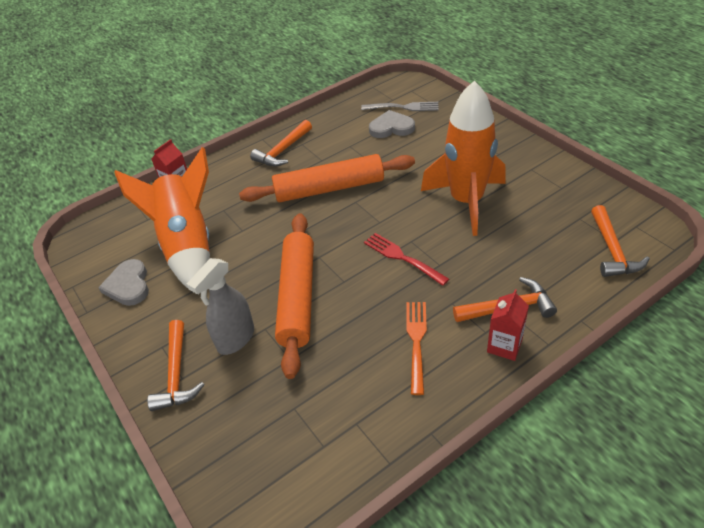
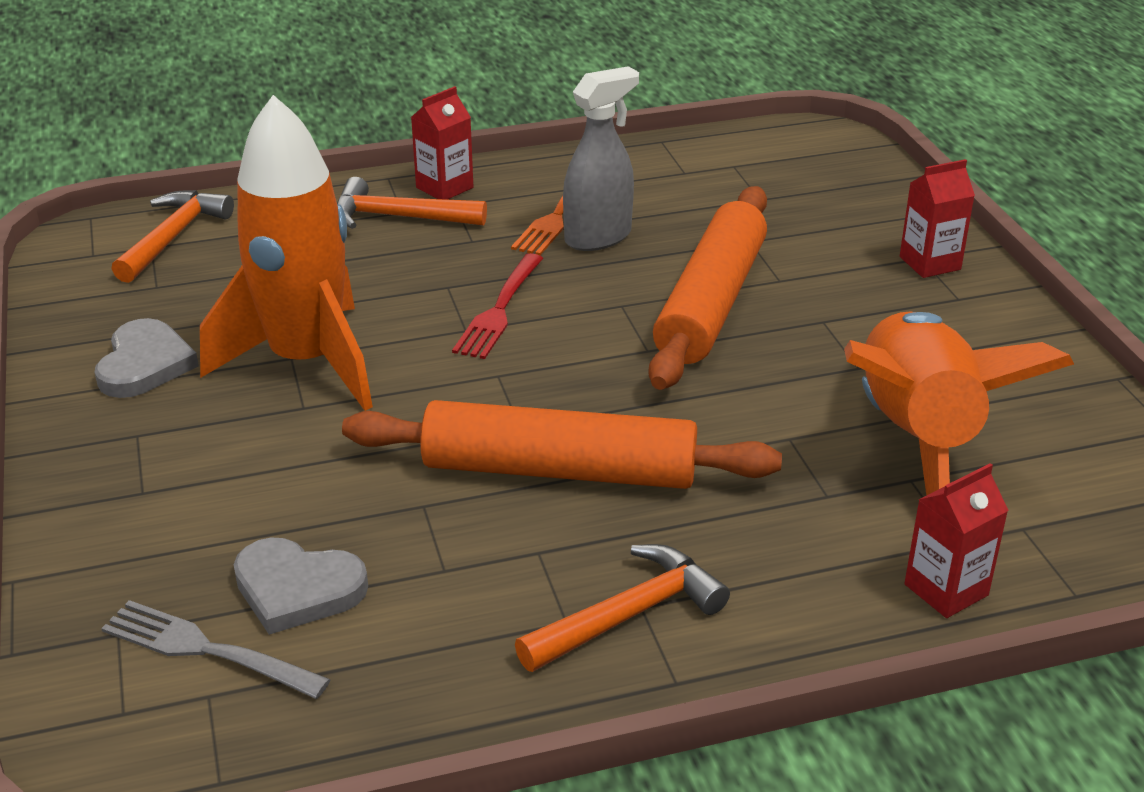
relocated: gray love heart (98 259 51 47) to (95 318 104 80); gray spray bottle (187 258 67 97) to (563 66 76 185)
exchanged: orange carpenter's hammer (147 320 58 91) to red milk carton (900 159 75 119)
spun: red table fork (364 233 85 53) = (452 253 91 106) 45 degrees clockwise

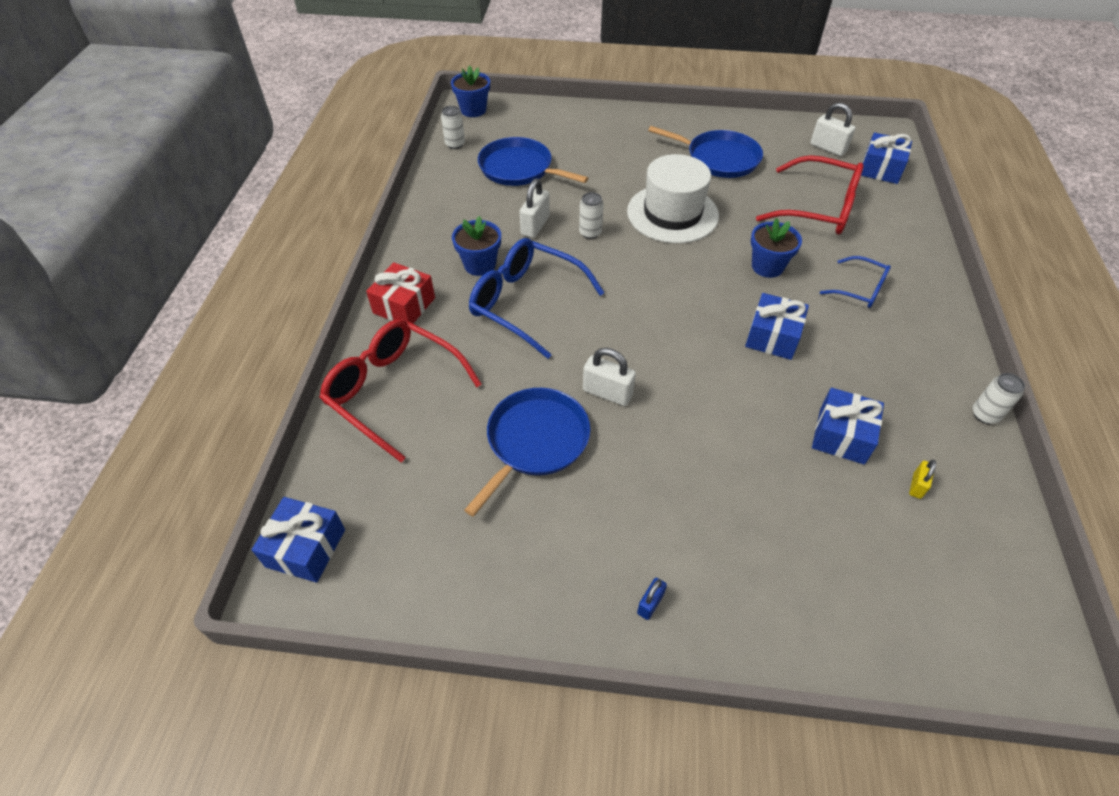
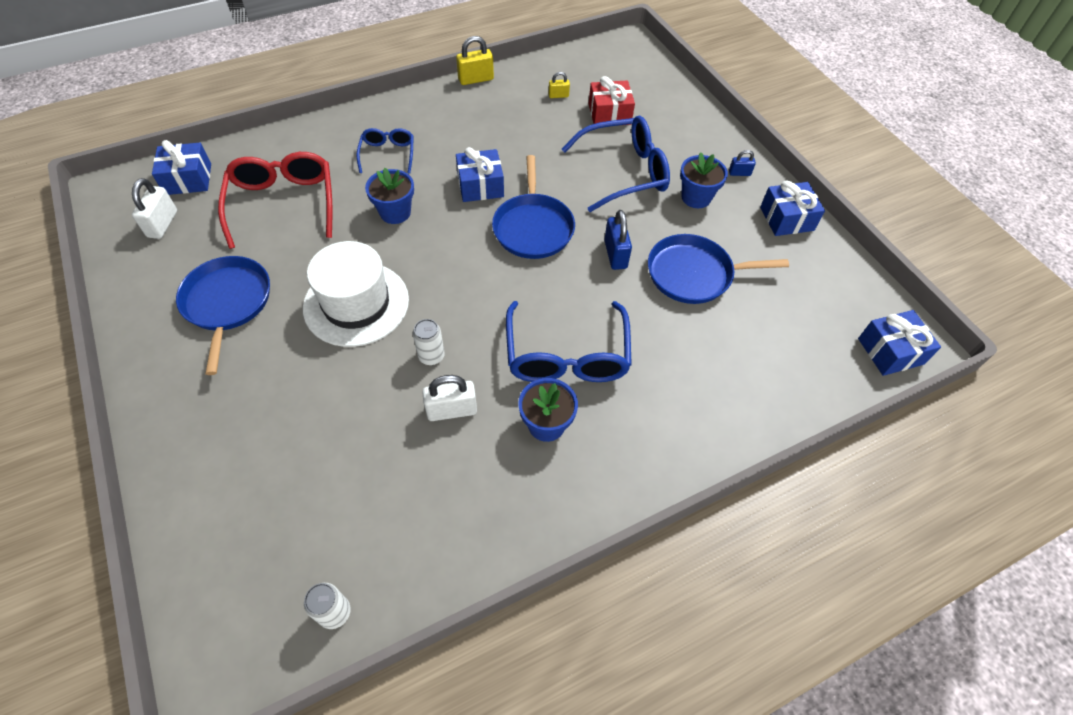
missing: red spectacles (319 319 163 143)
appeared: cobalt spectacles (562 116 108 96)
relocated: red present (366 262 69 62) to (589 76 46 49); cobalt flower pot (451 65 39 52) to (680 152 48 56); cobalt pan (478 137 110 49) to (492 155 83 104); cobalt present (812 388 72 77) to (760 181 65 55)
exchanged: snow-white can (973 373 52 51) to yellow lock (456 36 38 49)
colour: snow-white lock (583 348 53 58) to cobalt lock (604 210 28 60)

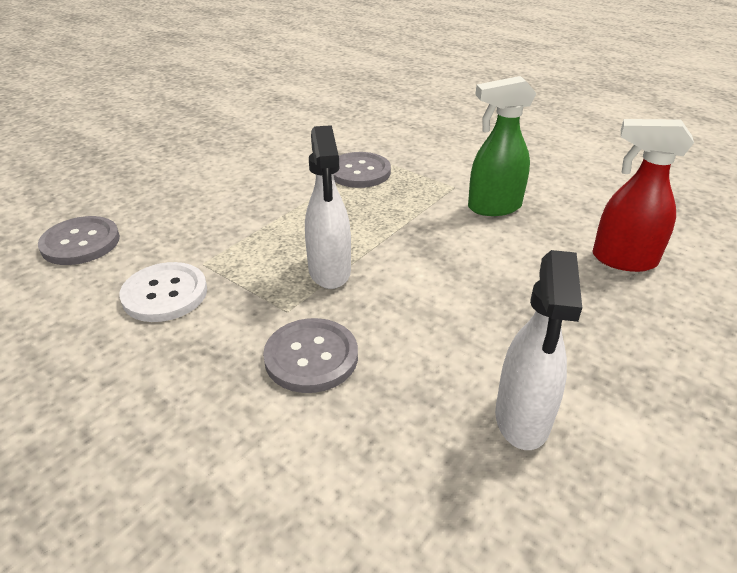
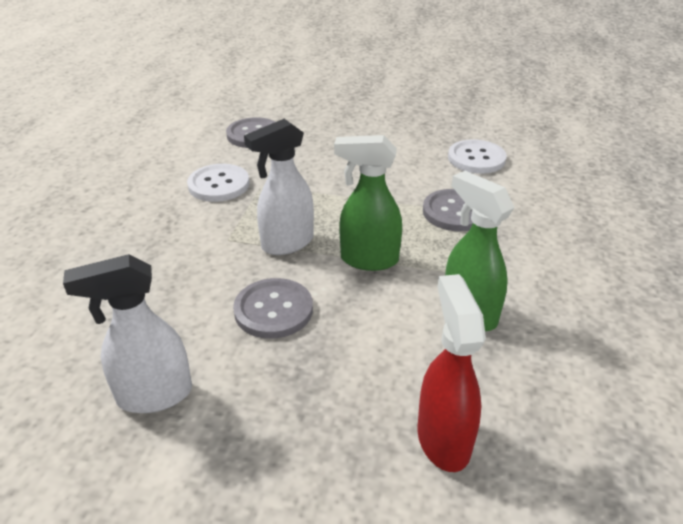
appeared: green spray bottle (334 135 68 136); snow-white shirt button (448 139 59 35)
relocated: gray shirt button (263 318 95 75) to (233 278 80 61)

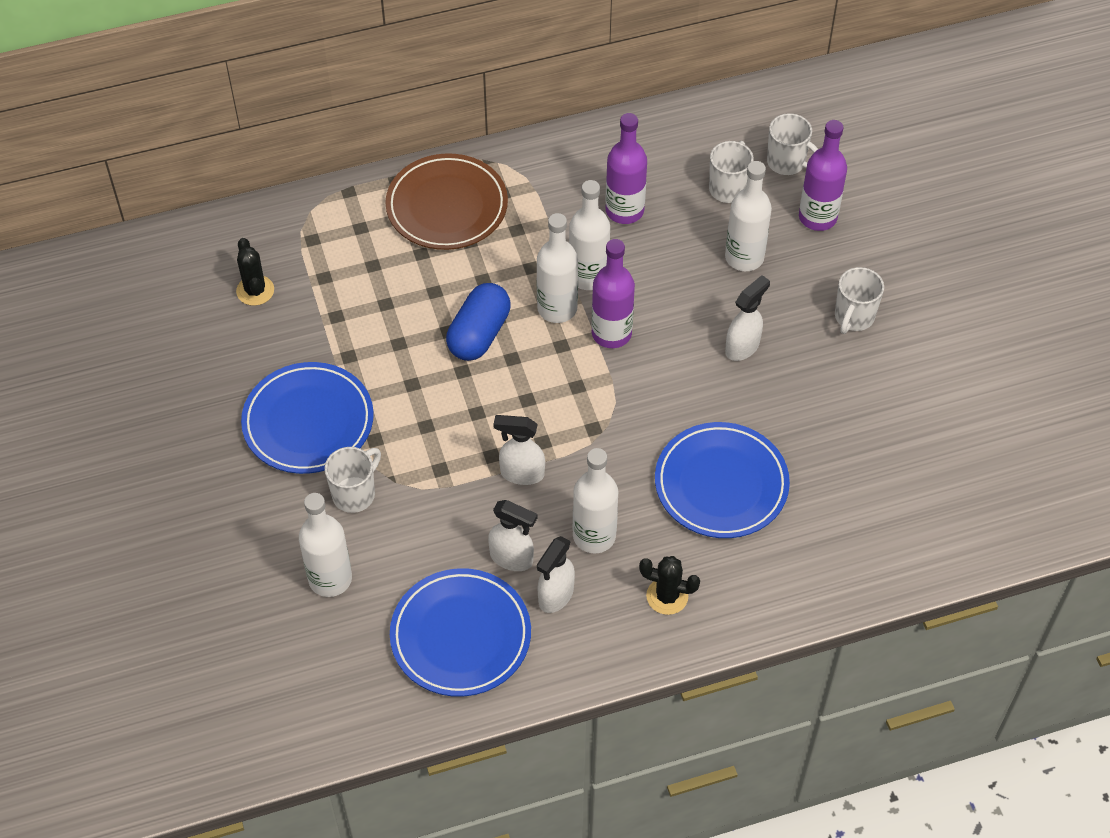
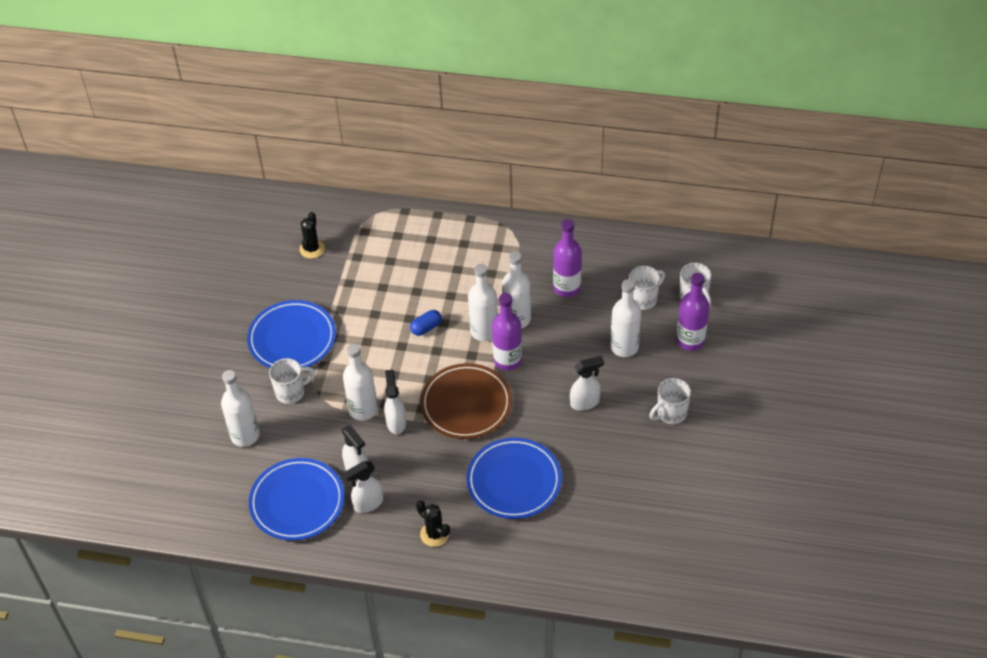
relocated: dark brown dinner plate (385 153 123 97) to (420 363 92 76); snow-white drink bottle (573 448 45 105) to (343 344 35 77)
spun: snow-white spray bottle (493 415 52 70) = (384 370 22 64) 45 degrees clockwise
size: cobalt pill shape (446 283 65 78) = (410 310 32 26) x0.57

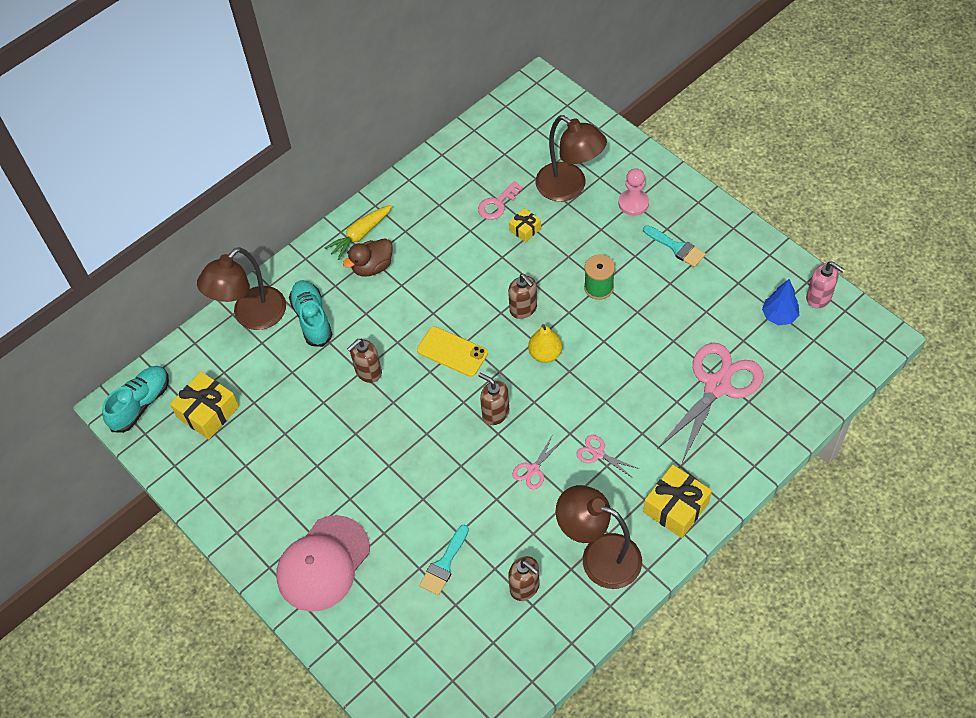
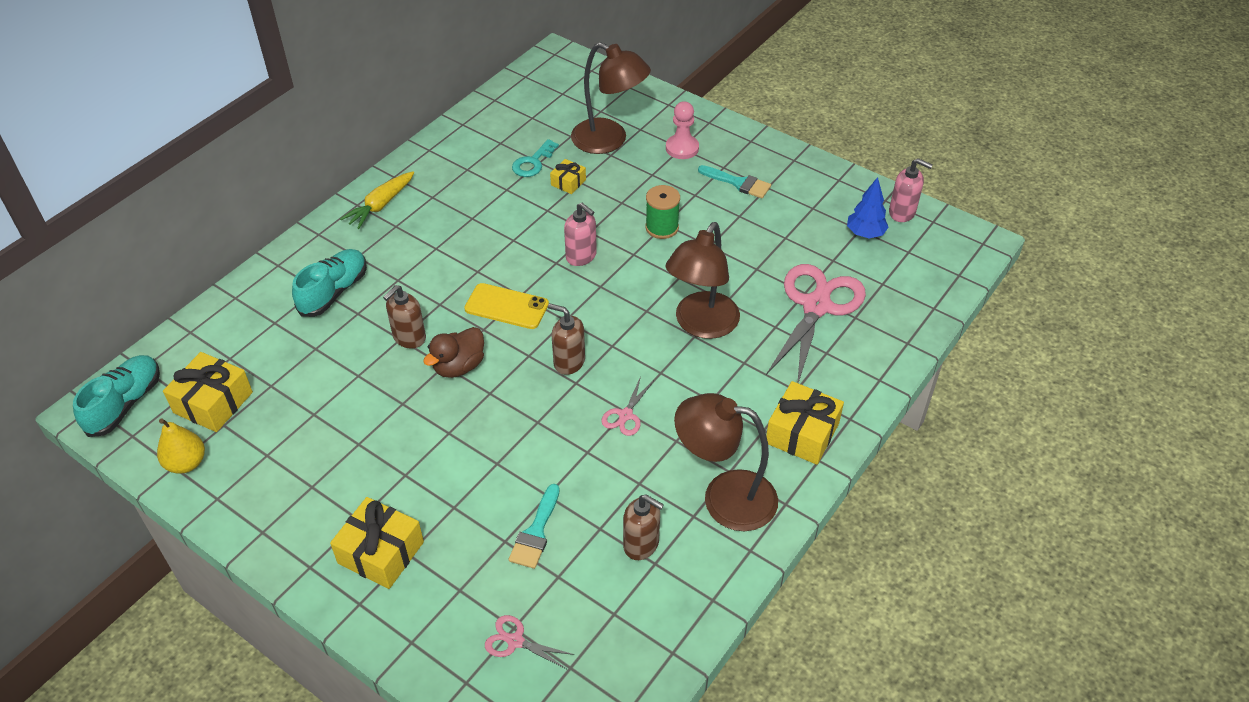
relocated: dark brown lamp (197 247 89 83) to (665 222 75 117); dark brown duck (343 238 49 39) to (423 327 61 51); yellow pear fruit (528 324 34 39) to (157 418 48 56); pink shears (576 435 63 43) to (485 615 89 54)
exchanged: pink cap (276 515 94 97) to yellow present (330 497 94 92)
colour: pink key (478 181 45 39) to turquoise key (512 139 47 38); dark brown soap pump (508 274 29 45) to pink soap pump (564 203 33 63)
spun: turquoise lace-up shoe (289 280 44 67) = (292 249 75 68) 60 degrees clockwise

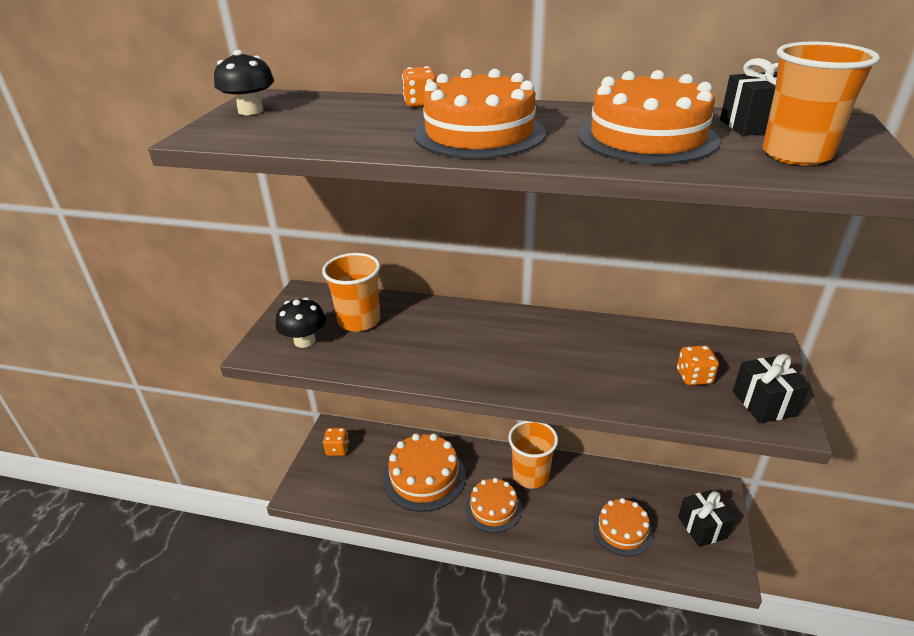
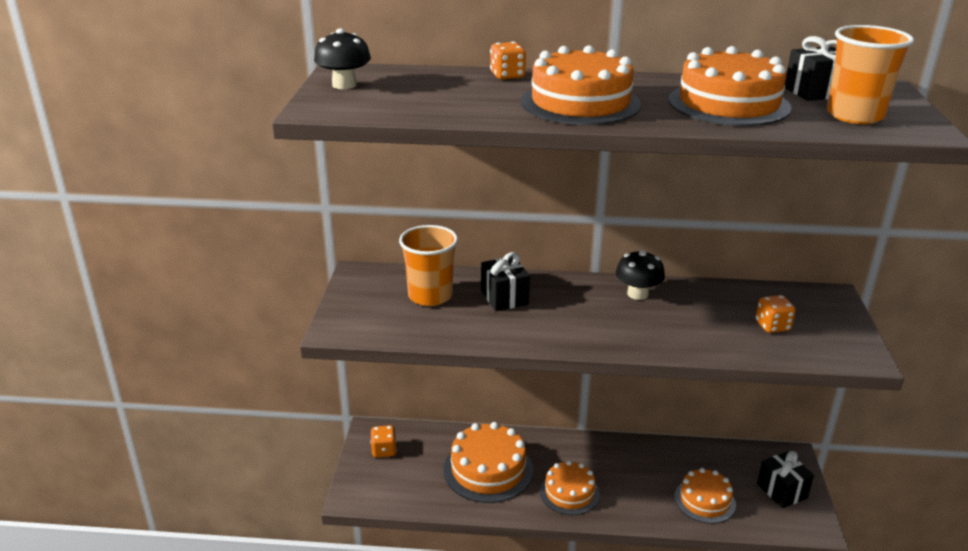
missing: orange beaker (508 421 50 68)
relocated: jet-black mushroom (276 297 50 51) to (616 250 49 50); jet-black present (733 354 77 69) to (481 252 49 59)

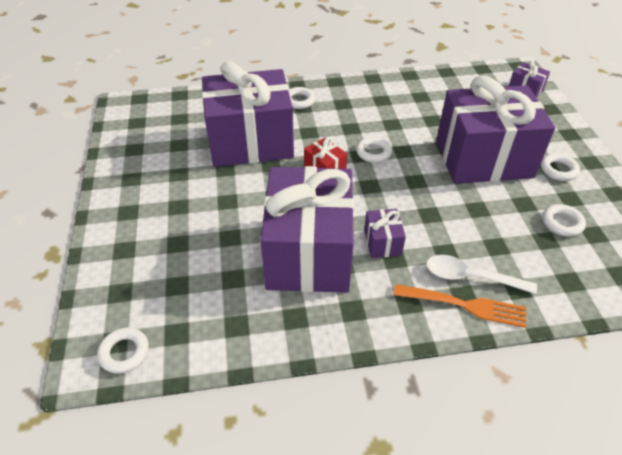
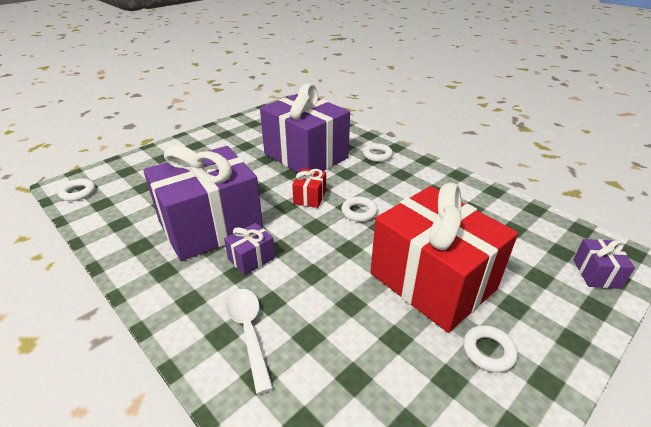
missing: orange table fork (393 284 133 44); snow-white ring (543 204 43 33)
colour: violet present (436 76 119 108) to red present (370 183 148 150)

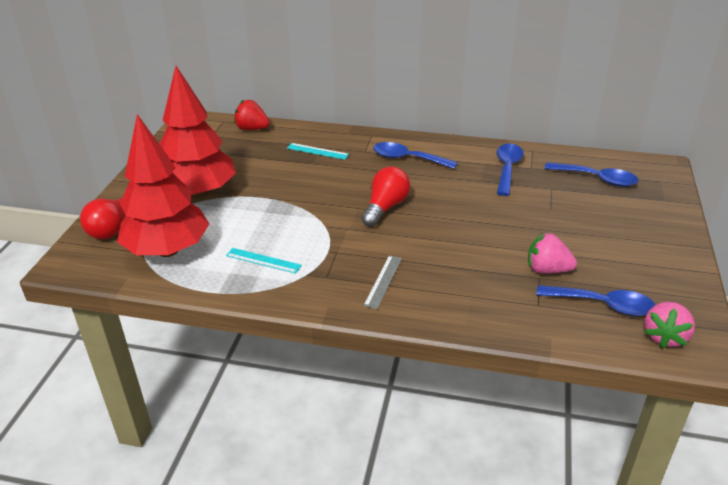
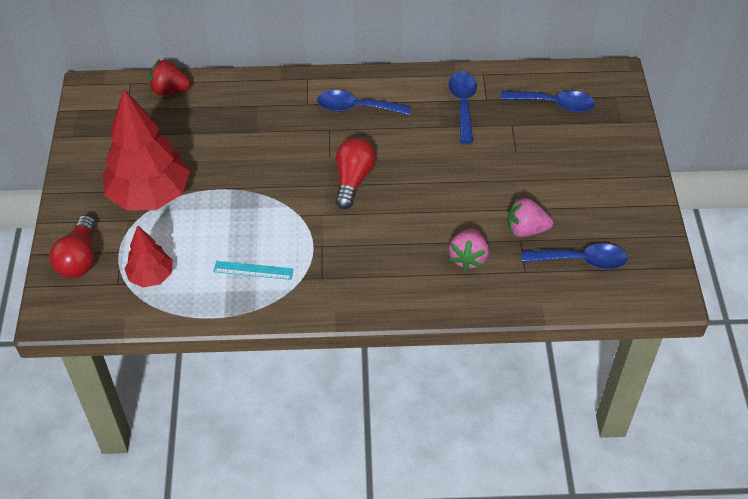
missing: turquoise ruler (287 143 62 17); gray ruler (363 255 39 54)
relocated: pink toy strawberry (644 302 51 46) to (449 229 40 42)
size: red toy tree (117 114 92 143) = (125 225 48 63) x0.53

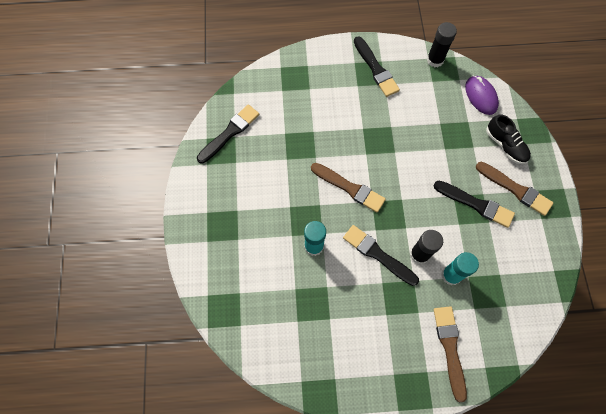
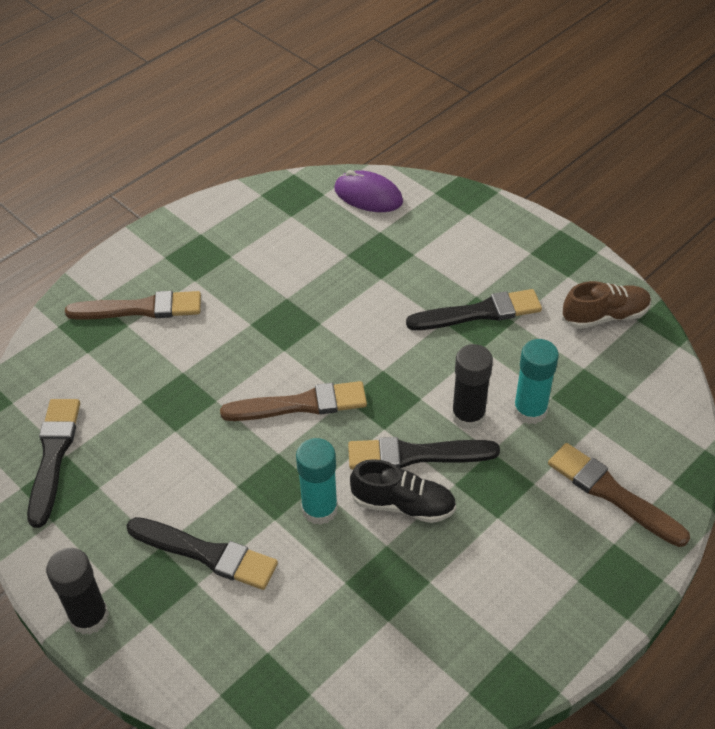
appeared: dark brown lace-up shoe (562 281 89 48)
relocated: jet-black paint brush (354 36 46 61) to (126 517 152 73); jet-black glue (427 22 30 45) to (46 548 63 87); dark brown paint brush (476 162 77 54) to (65 291 136 28); jet-black lace-up shoe (486 114 45 50) to (350 459 106 64)

